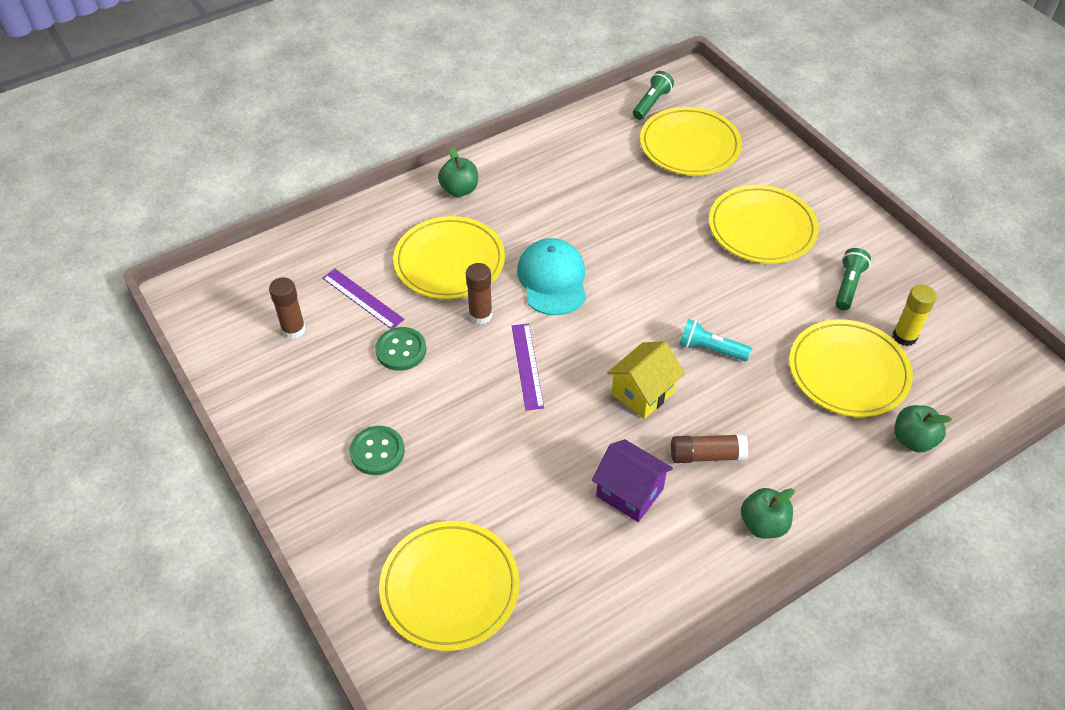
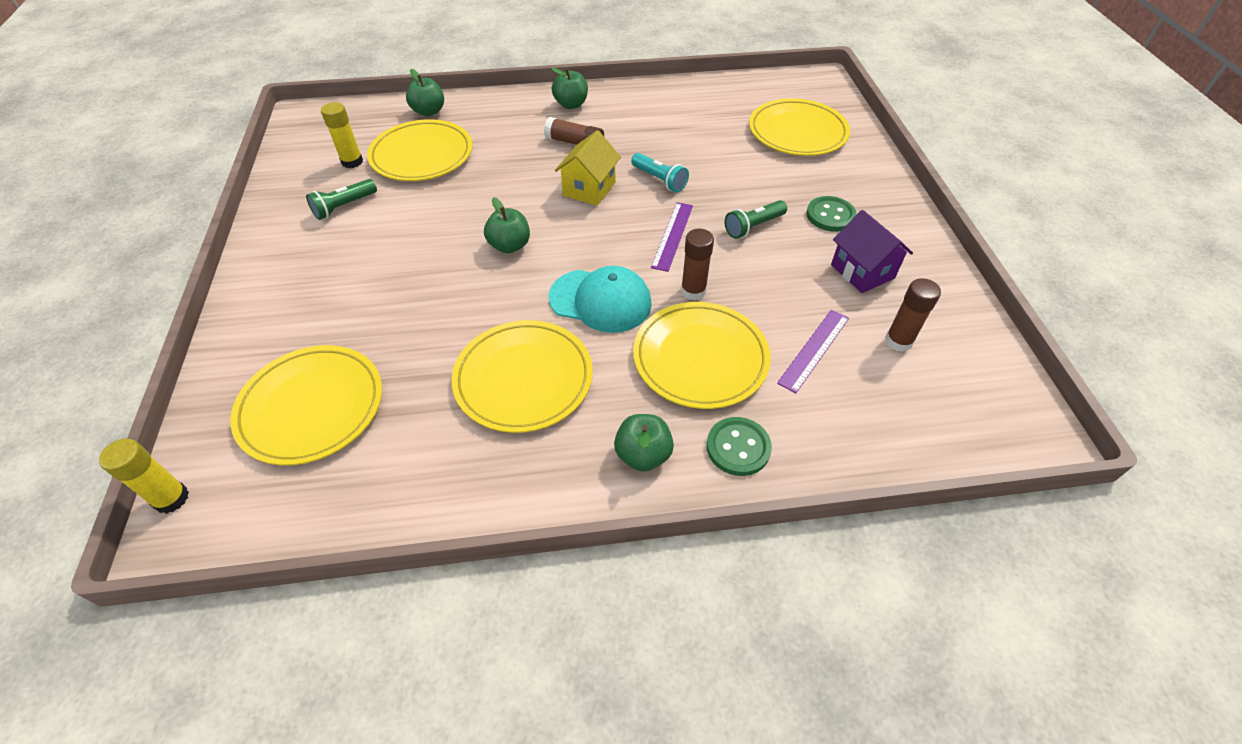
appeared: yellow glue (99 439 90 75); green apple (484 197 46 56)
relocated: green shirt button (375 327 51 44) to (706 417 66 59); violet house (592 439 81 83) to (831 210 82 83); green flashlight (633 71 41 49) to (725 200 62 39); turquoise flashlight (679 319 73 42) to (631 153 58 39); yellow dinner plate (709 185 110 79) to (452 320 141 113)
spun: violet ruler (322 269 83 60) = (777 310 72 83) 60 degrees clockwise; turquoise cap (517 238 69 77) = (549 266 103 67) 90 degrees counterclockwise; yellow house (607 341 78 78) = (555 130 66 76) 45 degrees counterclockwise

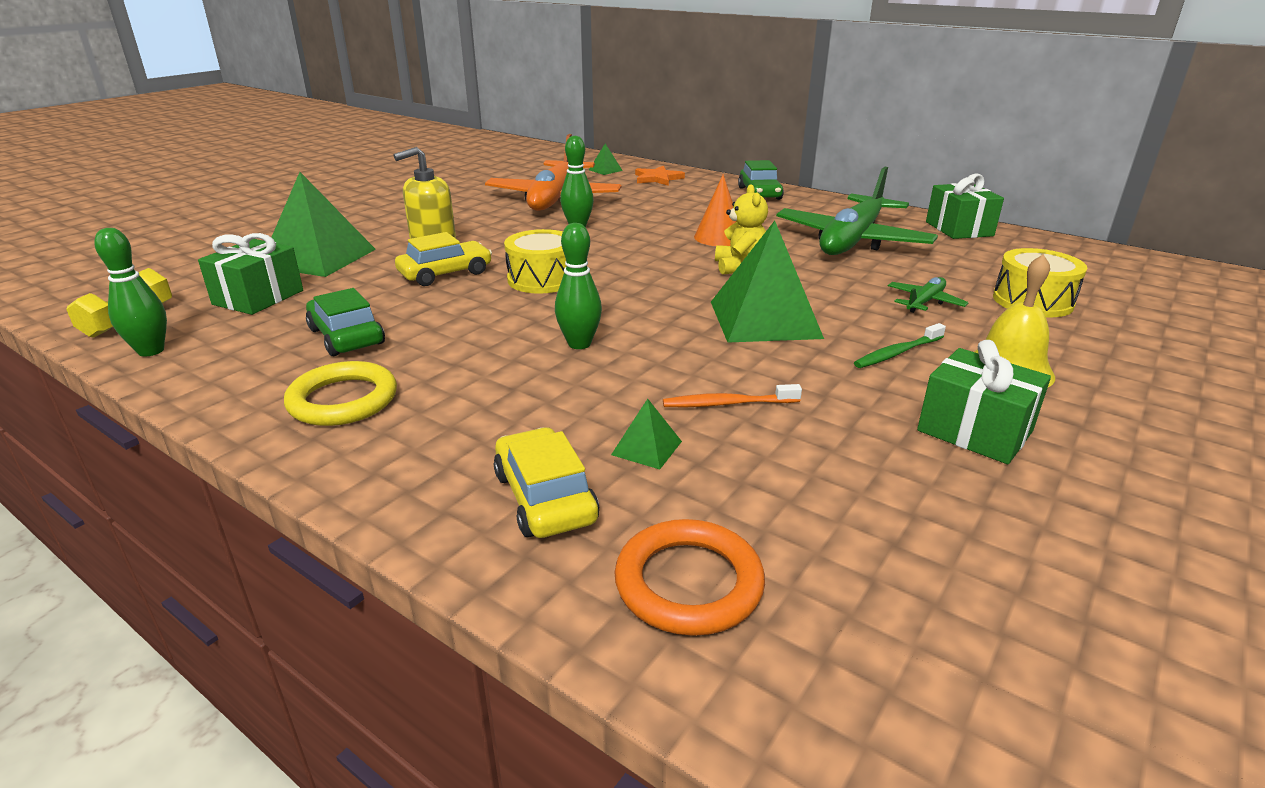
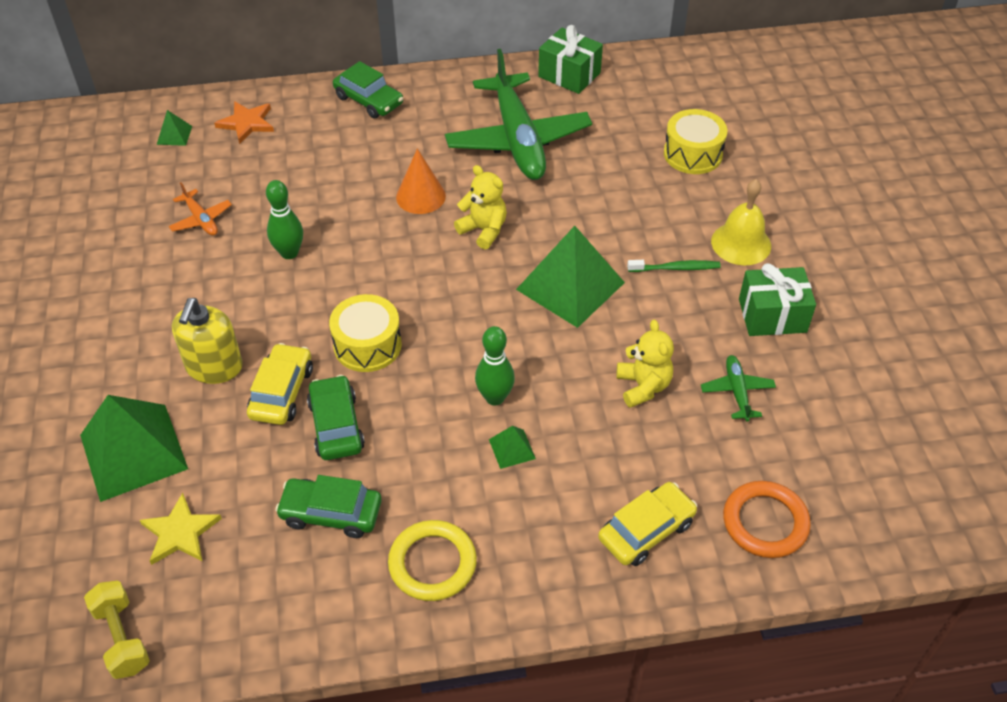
missing: green bowling pin (94 228 73 128)
appeared: green automobile (307 375 58 85)
relocated: green solid pyramid (611 399 71 70) to (489 426 47 43); green toy plane (888 277 81 36) to (701 355 75 67)
exchanged: green present (198 233 105 82) to yellow five-pointed star (140 493 82 72); orange toothbrush (663 384 139 23) to yellow teddy bear (616 320 58 88)
spun: yellow automobile (494 427 105 111) = (598 482 99 84) 120 degrees clockwise; green toothbrush (854 323 92 45) = (627 260 94 12) 105 degrees counterclockwise
size: orange toy plane (485 134 136 77) = (169 182 63 54) x0.42

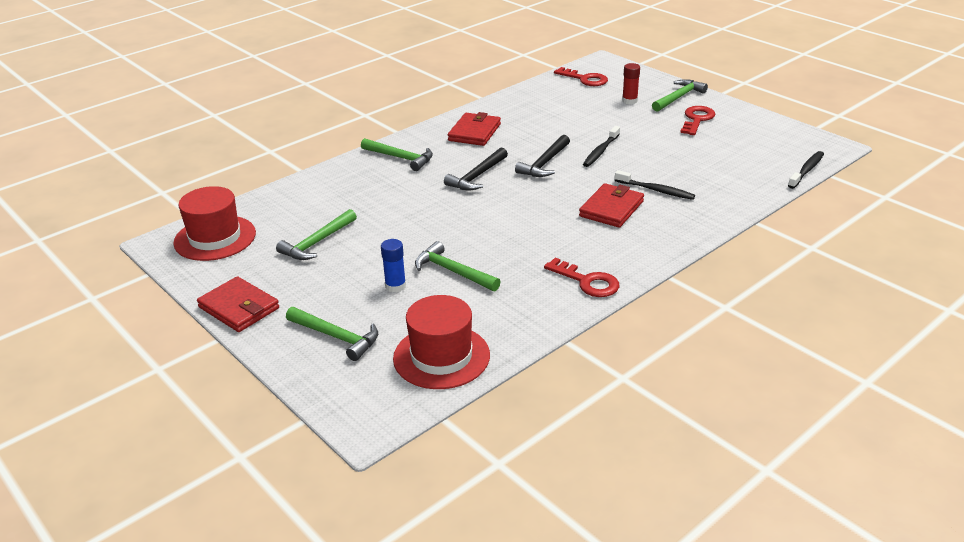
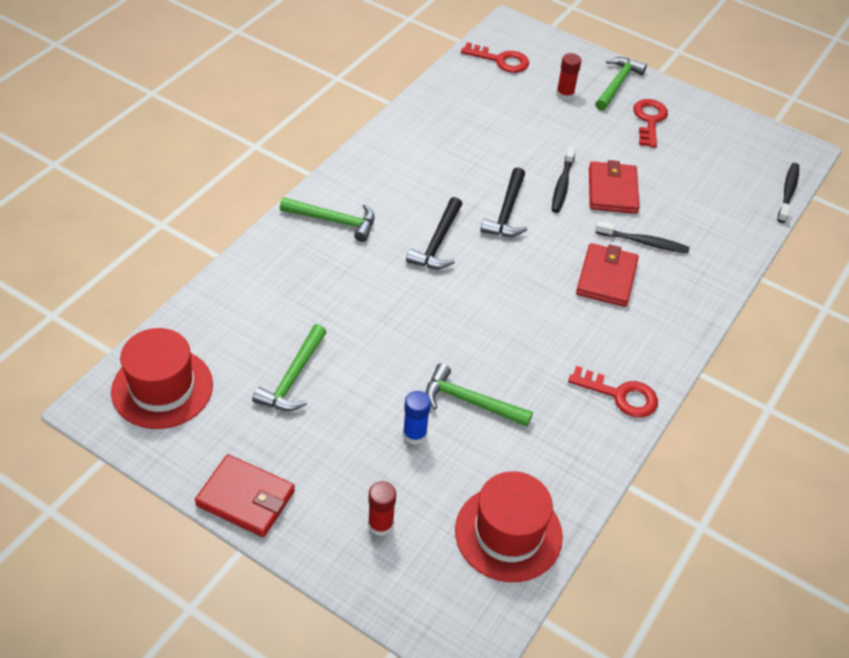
relocated: red wallet (448 112 53 34) to (589 160 50 54)
exchanged: green carpenter's hammer (286 307 92 54) to red glue (368 481 28 55)

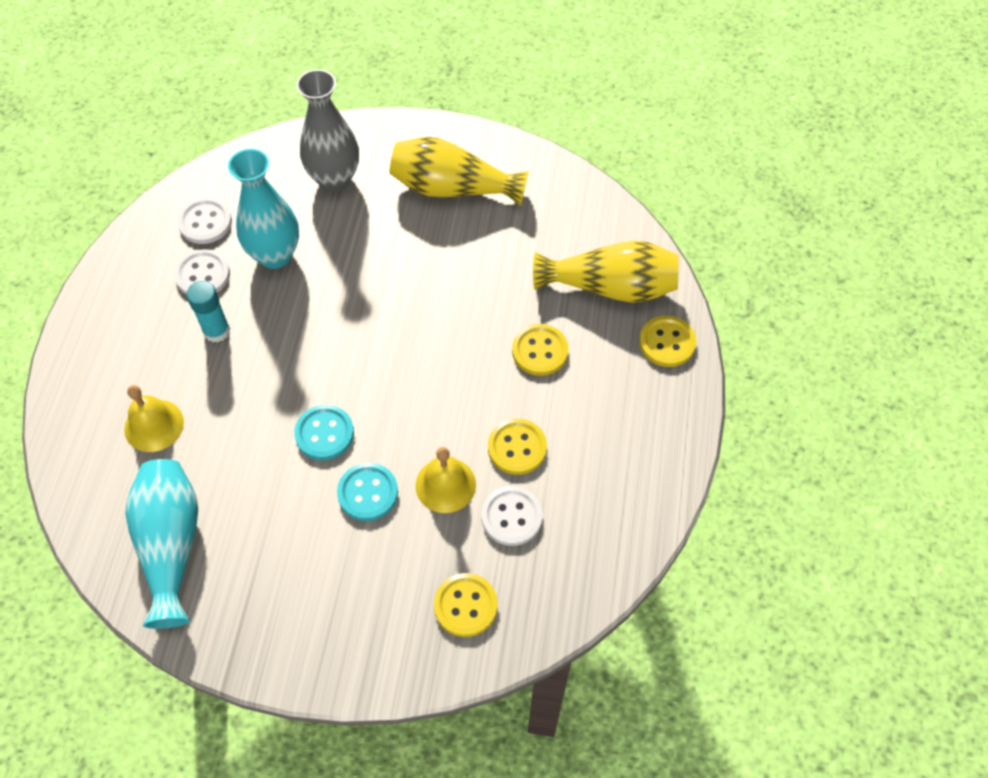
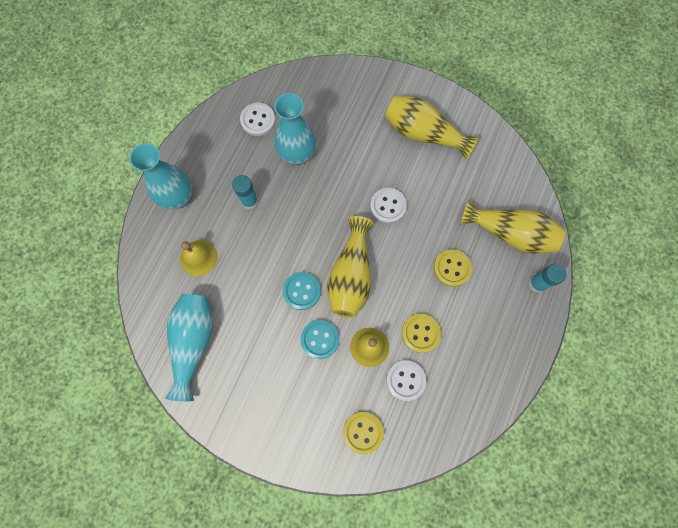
missing: gray vase (297 69 62 123)
appeared: turquoise vase (129 143 63 66); yellow vase (327 216 46 102)
relocated: snow-white shirt button (174 249 56 45) to (370 188 37 35)
exchanged: yellow shirt button (639 316 57 51) to turquoise glue (529 264 38 29)

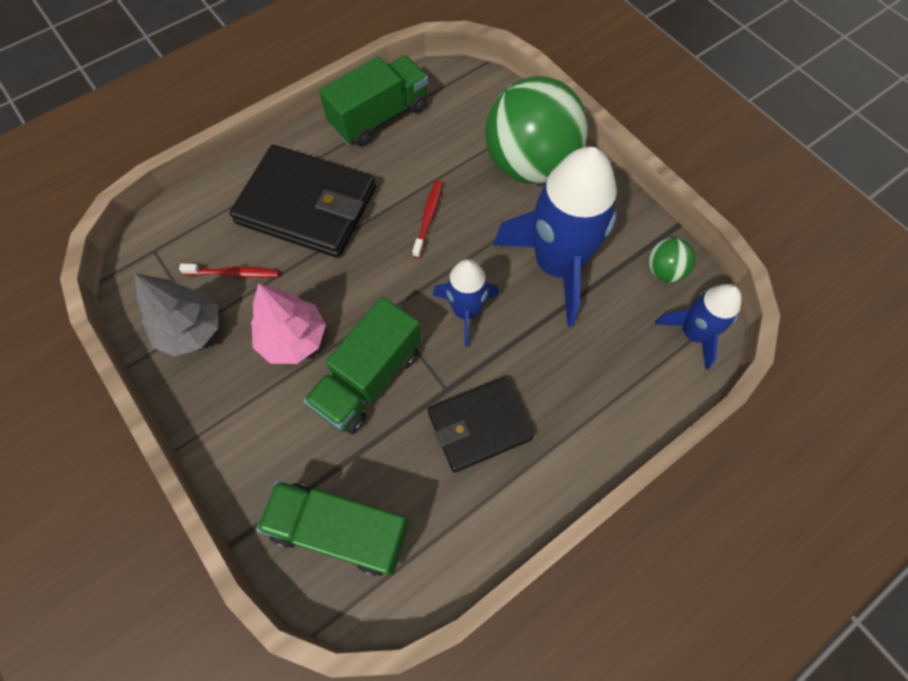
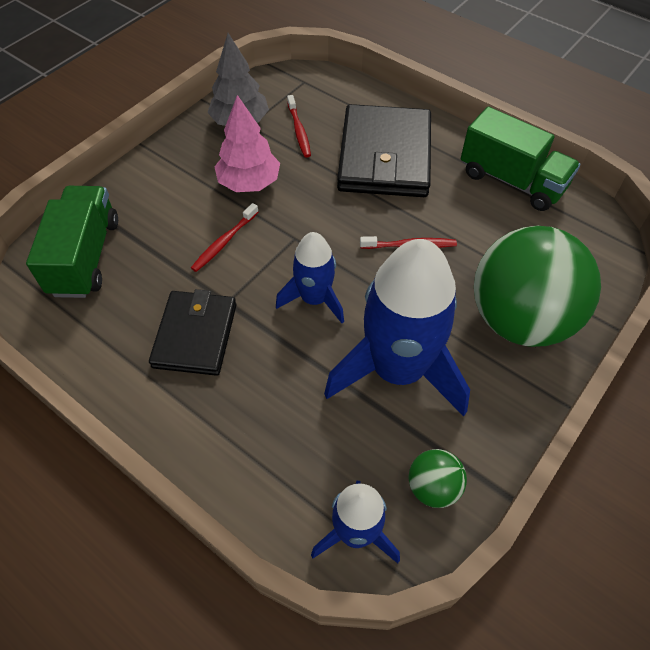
exchanged: green lorry (303 297 119 137) to red toothbrush (191 203 67 69)
spun: jet-black wallet (428 377 106 96) = (149 289 88 87) 45 degrees clockwise

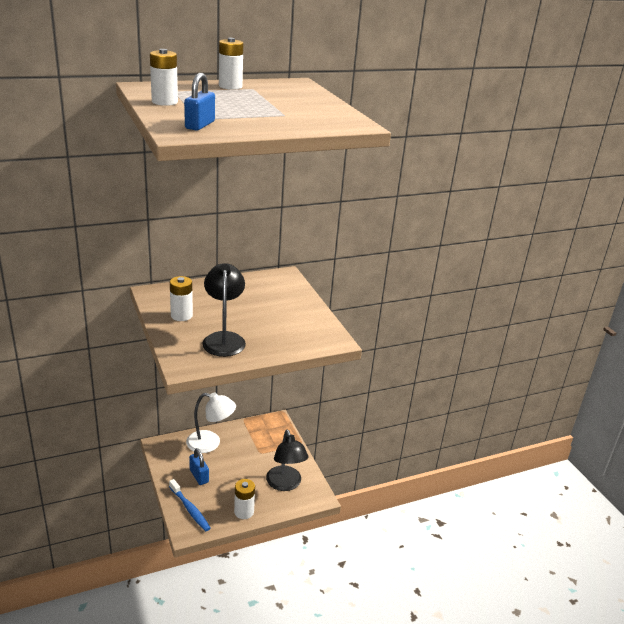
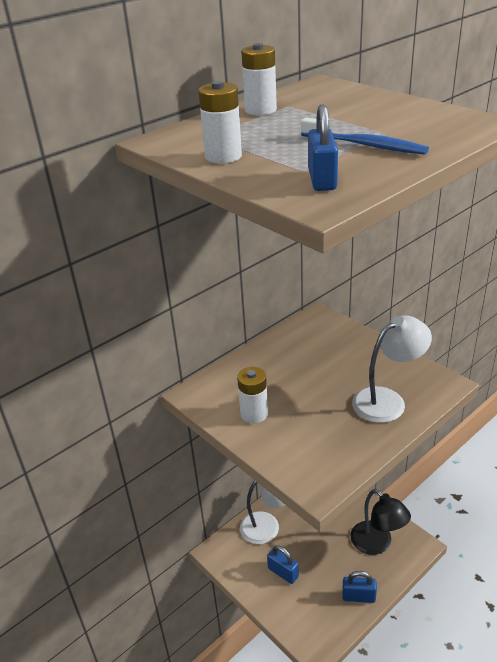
missing: jet-black lamp (202 263 44 94)
appeared: snow-white lamp (352 315 80 108)
relocated: cobalt toothbrush (169 479 42 52) to (301 117 128 38)
exchanged: snow-white battery (234 479 21 40) to cobalt lock (342 571 35 32)

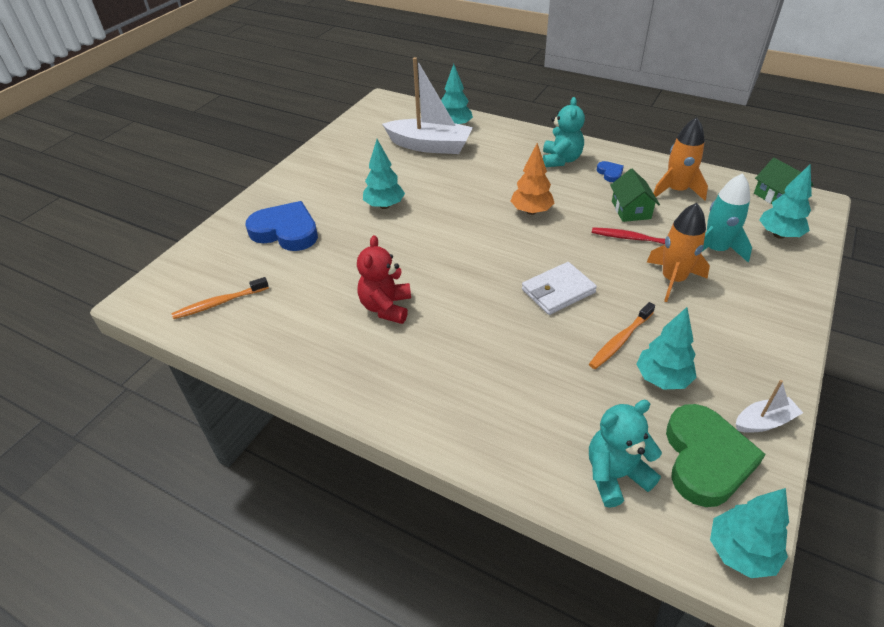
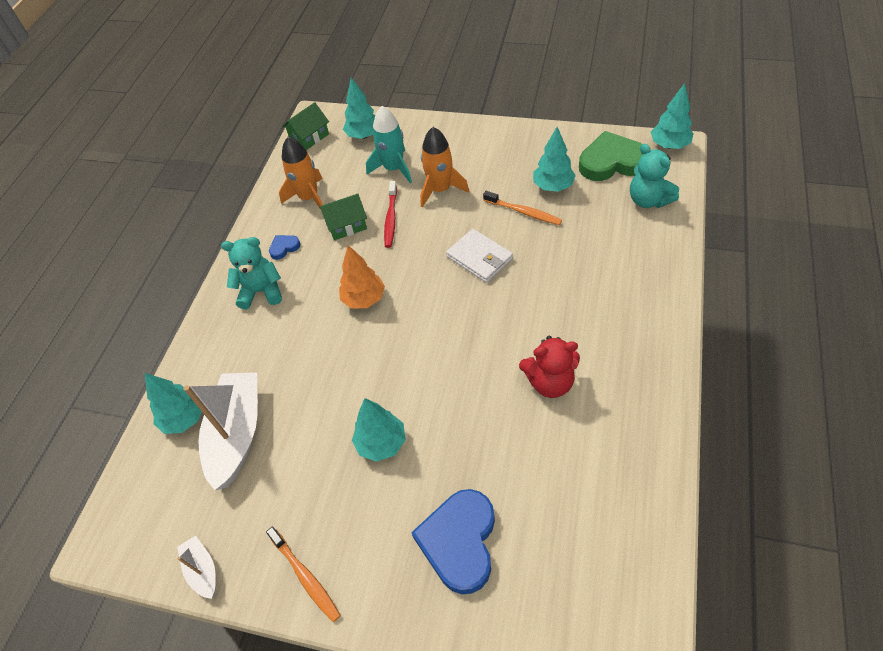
relocated: orange toothbrush (171 277 98 42) to (266 527 75 95); snow-white boat (736 380 67 53) to (177 536 39 63)

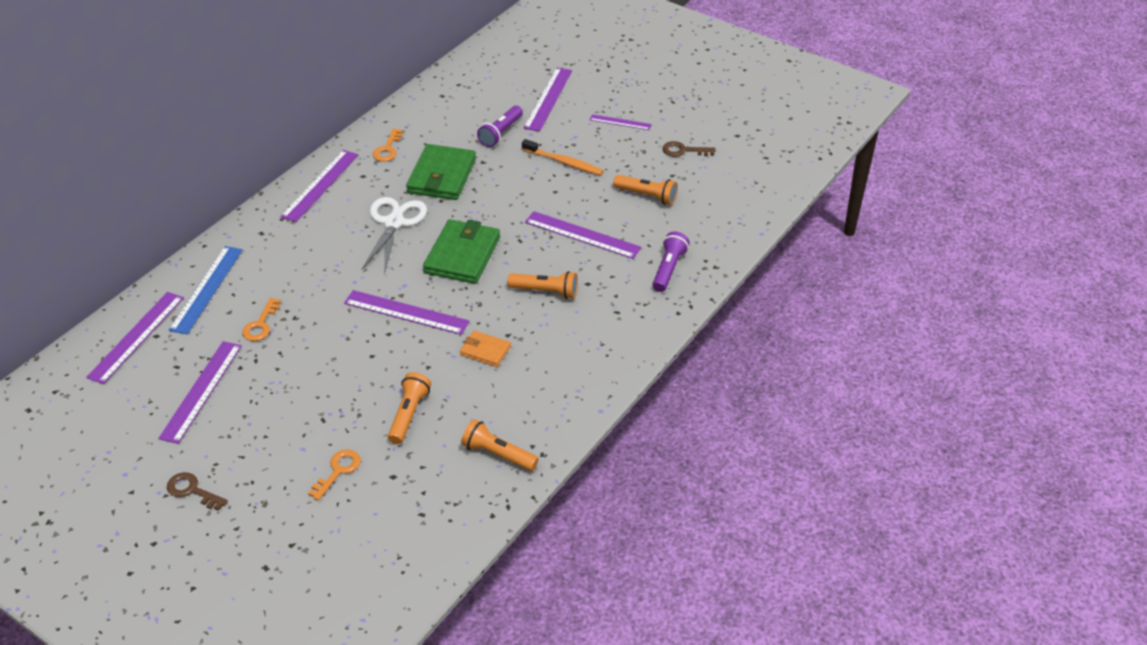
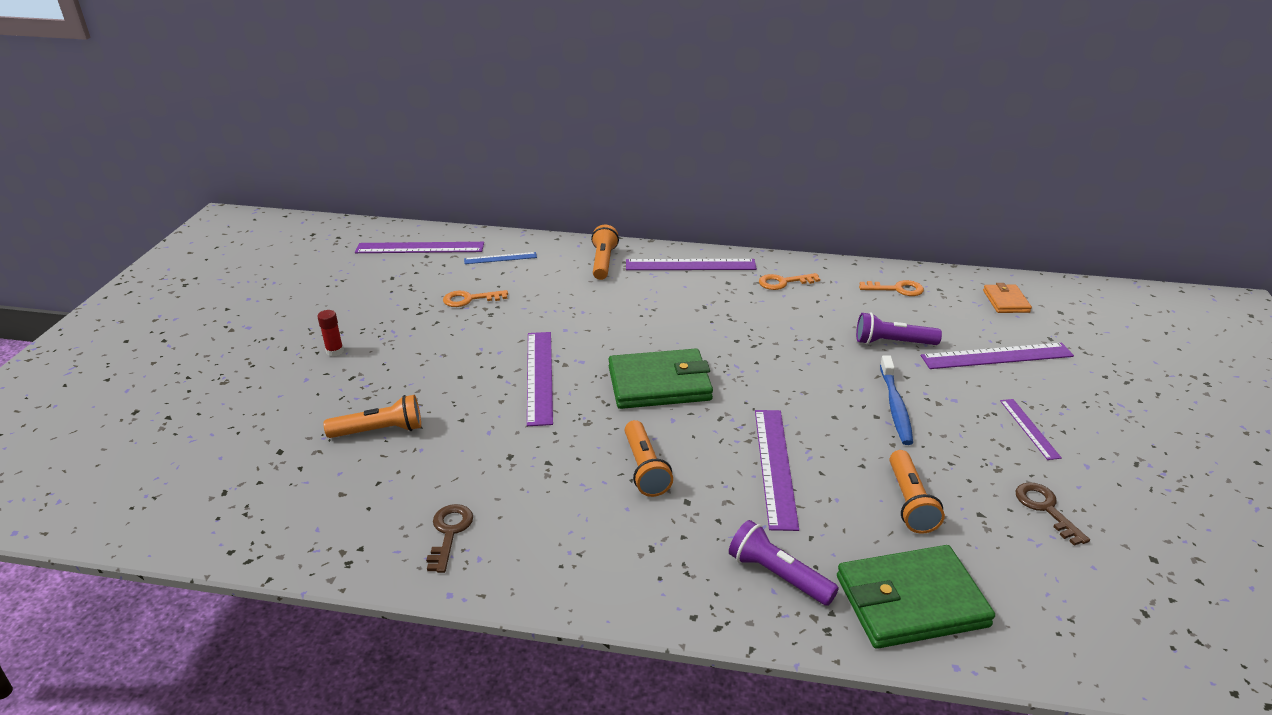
missing: violet ruler (158 341 84 103); snow-white shears (362 197 65 77)
appeared: red glue (317 310 27 46)
relocated: dark brown key (167 472 61 39) to (426 504 47 69); orange key (308 449 53 52) to (859 280 65 16); green wallet (406 144 70 56) to (837 545 158 104); orange wallet (460 330 51 37) to (983 283 49 30); orange flashlight (461 419 78 52) to (591 225 28 55)
colour: orange toothbrush (522 139 82 37) to cobalt toothbrush (880 355 33 90)
spun: violet flashlight (652 231 38 61) = (729 520 110 86) 135 degrees counterclockwise
size: cobalt ruler (169 246 74 89) = (464 252 73 12) x0.56

